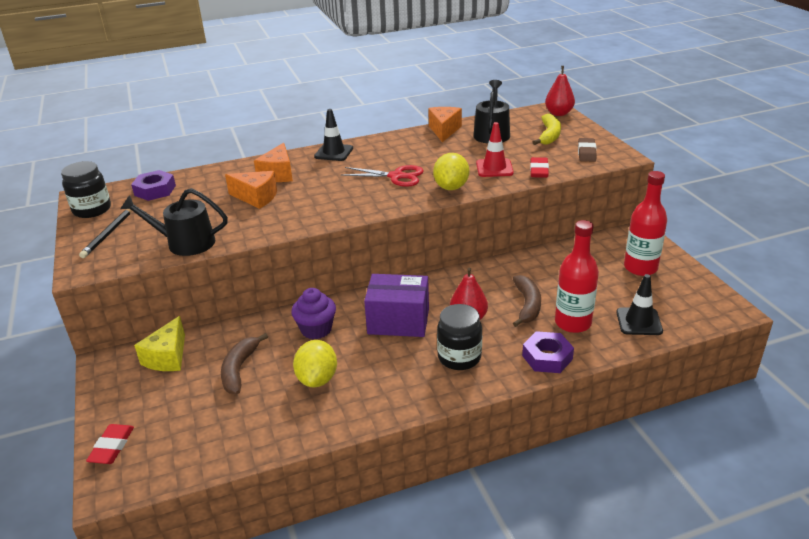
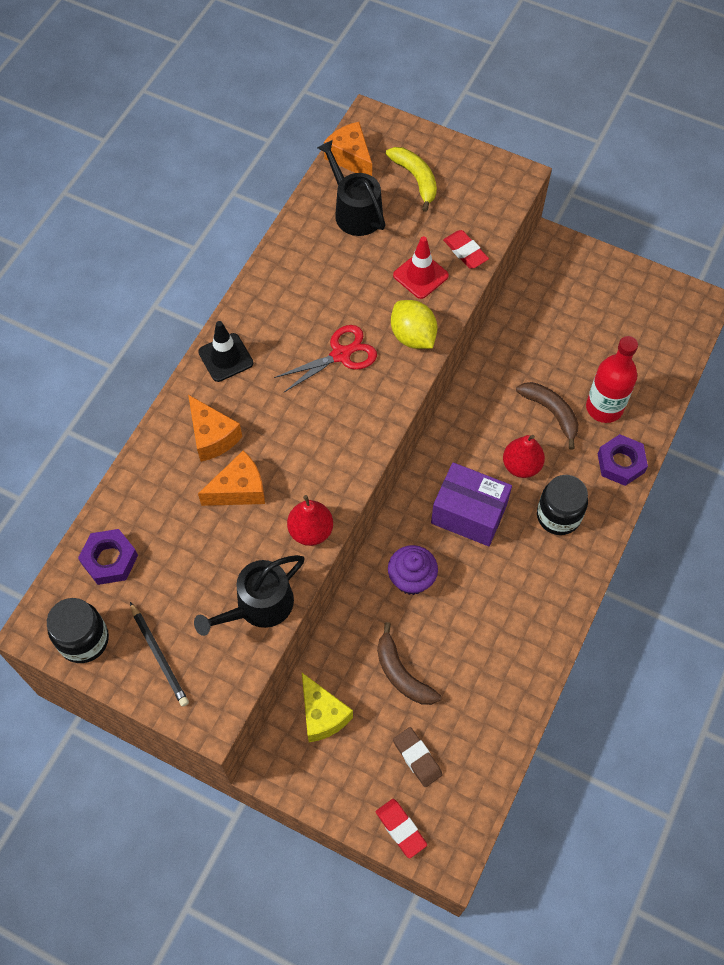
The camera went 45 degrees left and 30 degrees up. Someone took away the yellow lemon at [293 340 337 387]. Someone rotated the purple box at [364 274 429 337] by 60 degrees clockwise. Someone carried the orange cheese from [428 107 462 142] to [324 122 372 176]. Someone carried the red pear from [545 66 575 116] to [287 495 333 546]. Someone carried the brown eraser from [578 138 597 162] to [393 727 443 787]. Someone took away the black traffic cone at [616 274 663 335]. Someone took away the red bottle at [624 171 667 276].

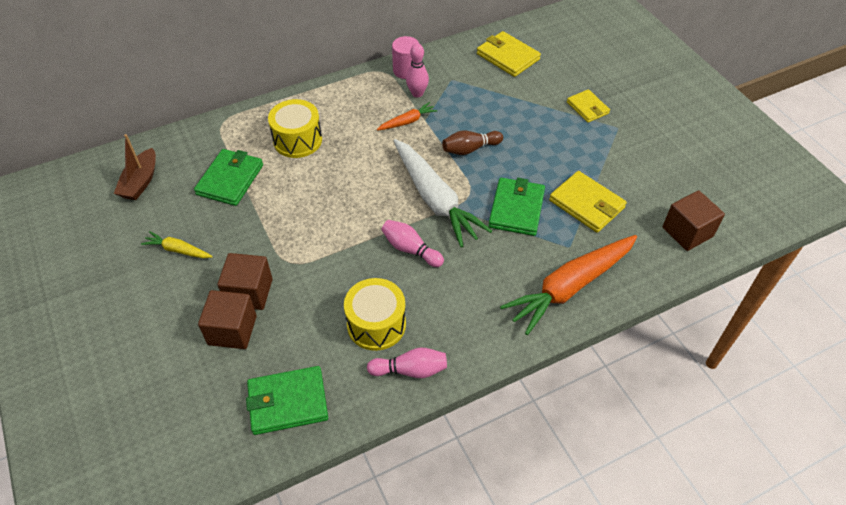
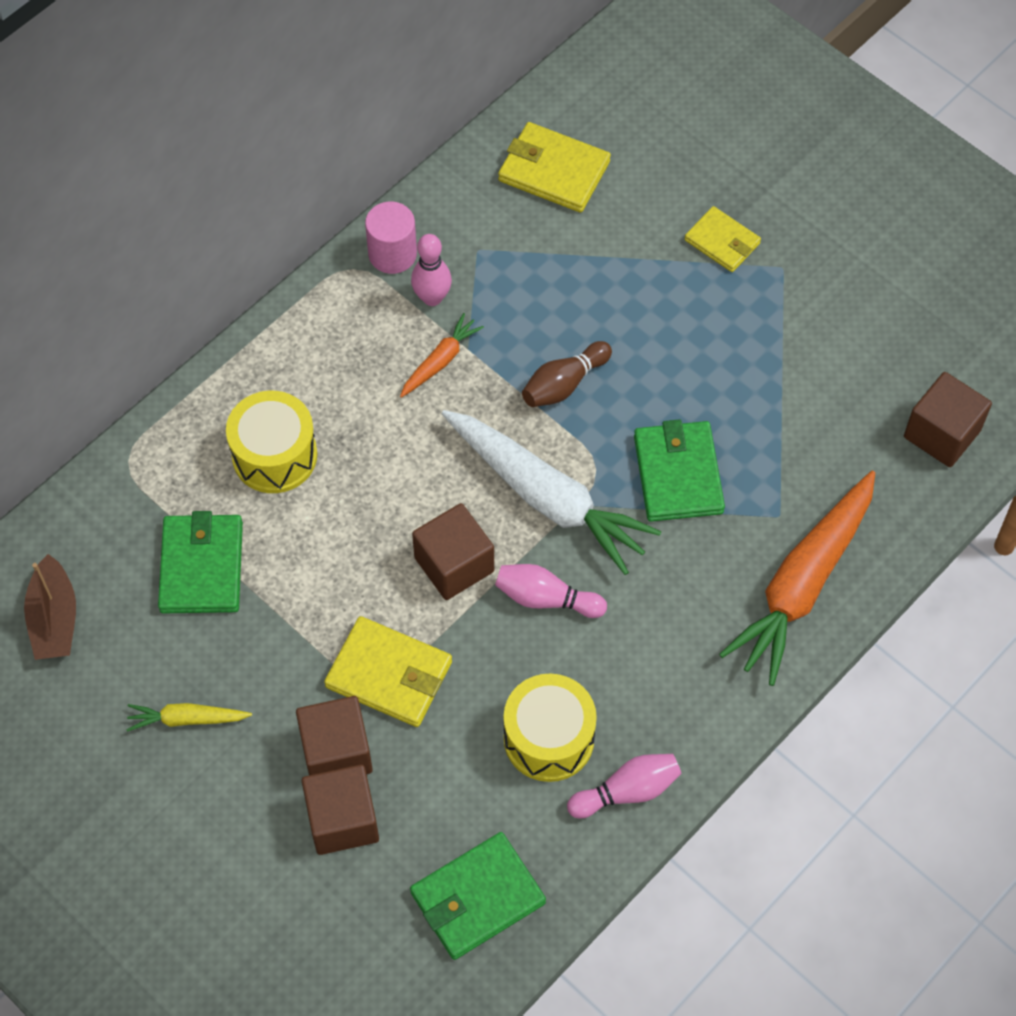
The camera went 20 degrees left and 10 degrees up. Someone carried the yellow wallet from [549 171 627 233] to [324 616 452 727]. Someone put down the brown cube at [412 503 494 600].

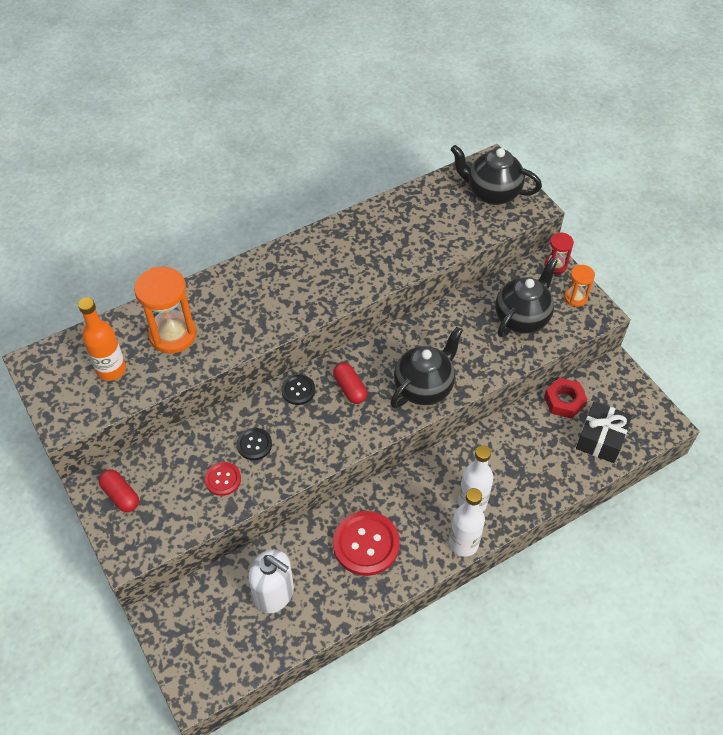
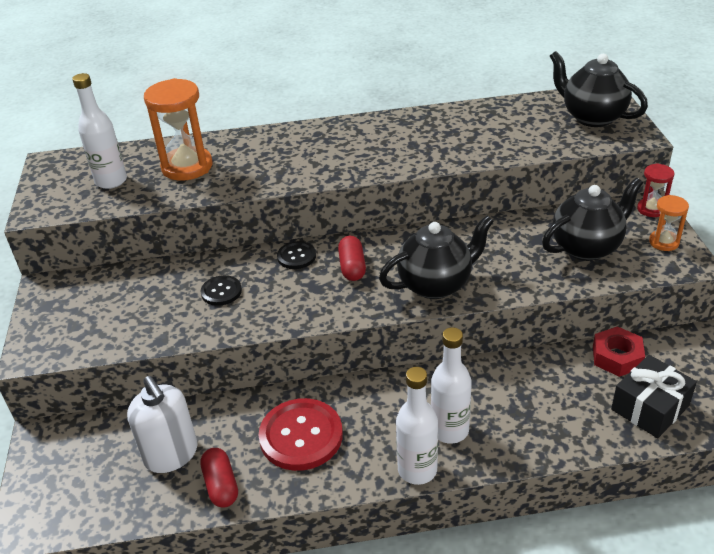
The camera went 25 degrees right and 15 degrees down. Someone repainted the orange bottle at [78 297 126 381], which became the white bottle at [72 73 127 189]. Someone carried the red capsule from [99 469 139 512] to [200 448 238 508]. Someone took away the red button at [205 462 241 496].

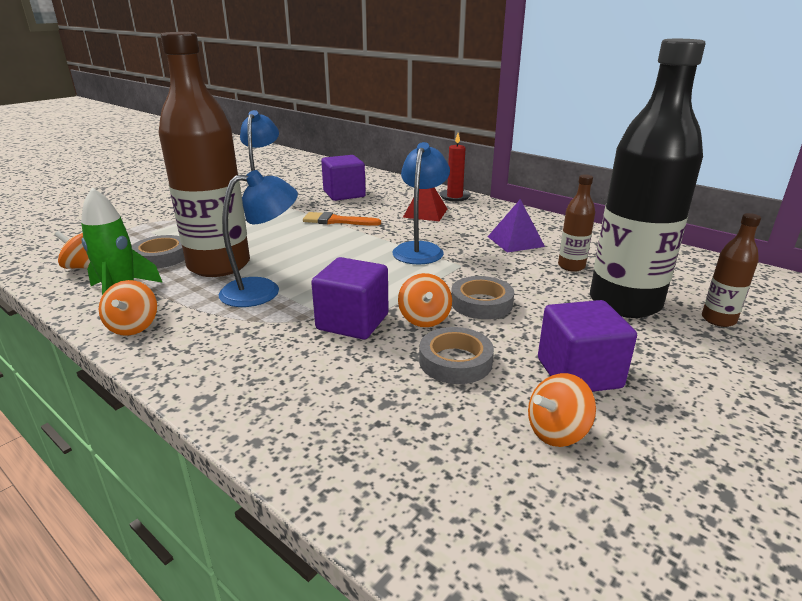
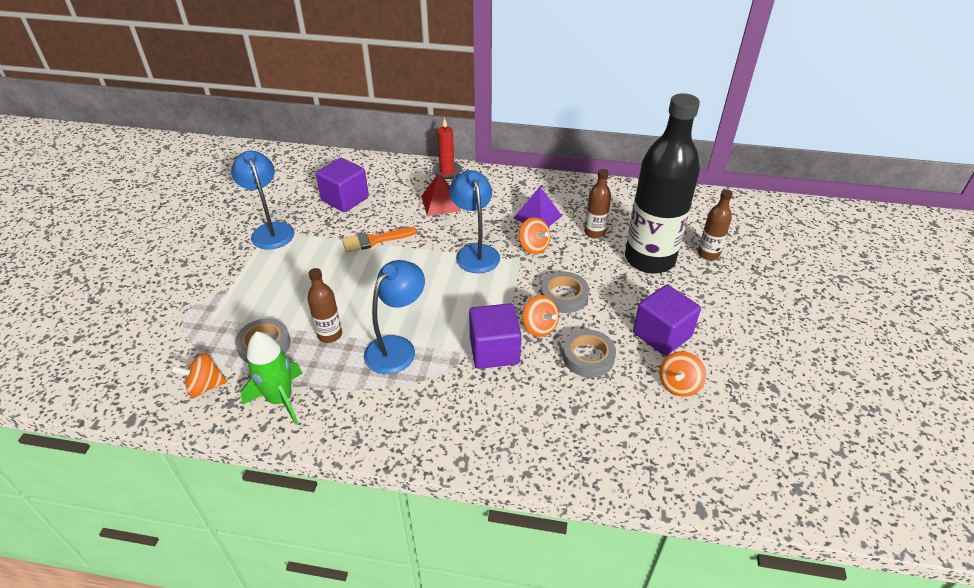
The camera went 30 degrees left and 15 degrees up. Someone carried the orange spinning top from [99 280 157 336] to [519 217 551 254]. Someone scaled the brown bottle at [159 32 250 277] by 0.44.

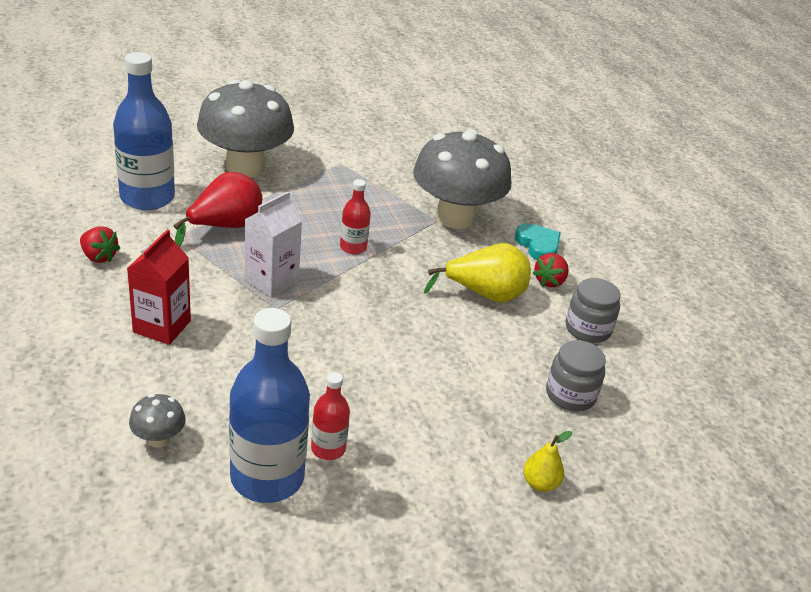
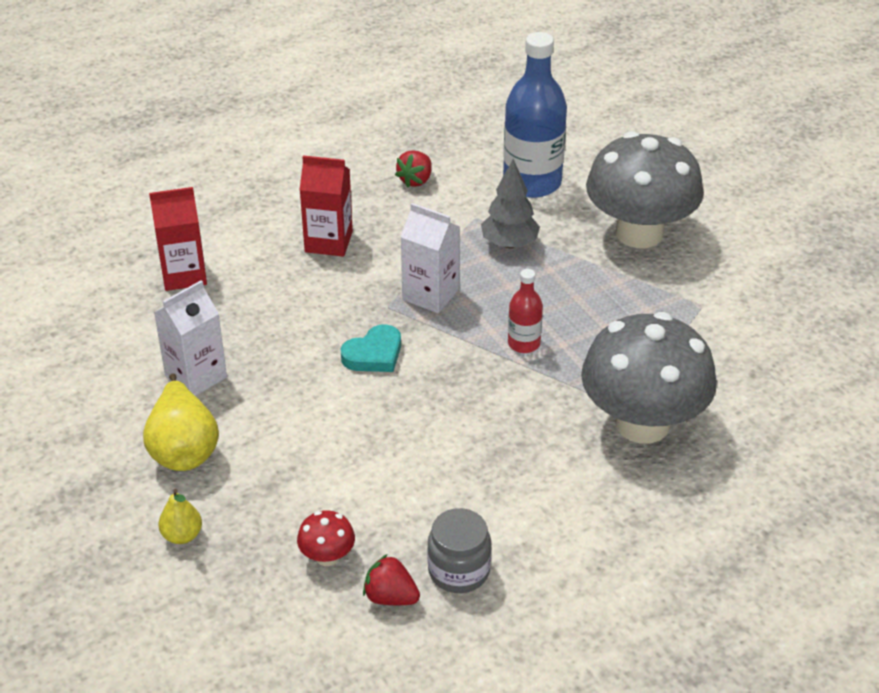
The camera went 85 degrees right and 5 degrees up. Someone swapped the grey mushroom at [129 394 186 448] for the red carton at [149 187 207 291]. Someone swapped the red pear at [173 172 262 247] for the grey tree at [481 159 540 248]. Someone took away the blue bottle at [229 308 310 503]. Someone swapped the red bottle at [311 372 350 460] for the white carton at [154 280 227 396]. Someone carried the yellow pear from [424 243 531 303] to [143 373 219 471]. Someone carried the turquoise heart from [515 223 561 260] to [341 324 401 372]. Someone carried the red strawberry from [533 253 569 287] to [363 554 420 605]. Someone swapped the grey jar at [546 340 606 411] for the red mushroom at [297 510 355 566].

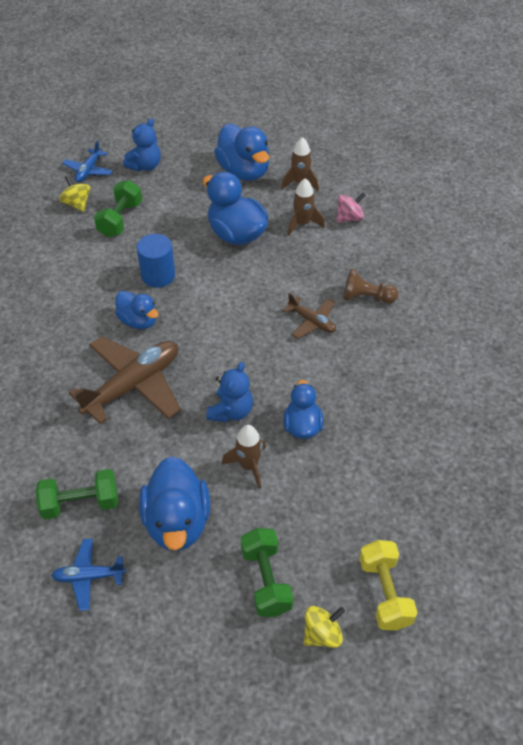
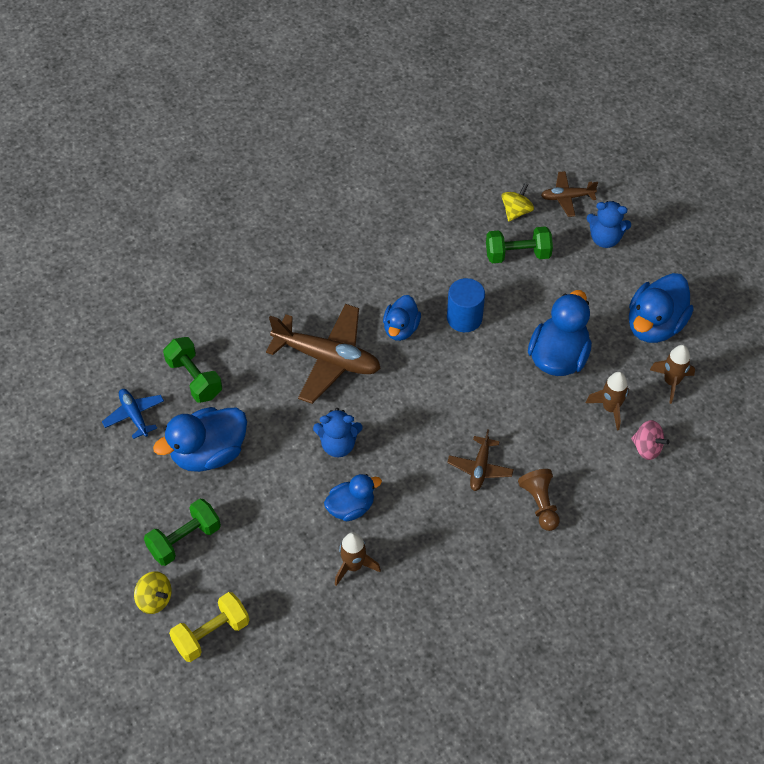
The camera went 65 degrees right and 5 degrees up. Someone repainted the blue plane at [62 140 113 182], which became the brown plane at [541 171 598 217]. Someone carried the brown rocket from [221 425 266 489] to [335 532 381 586].

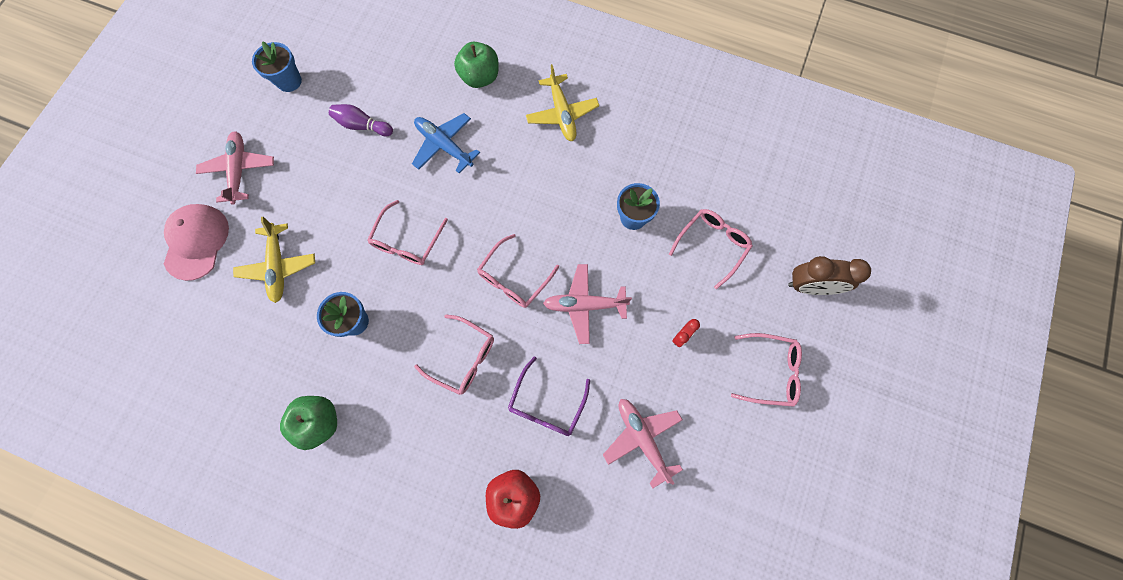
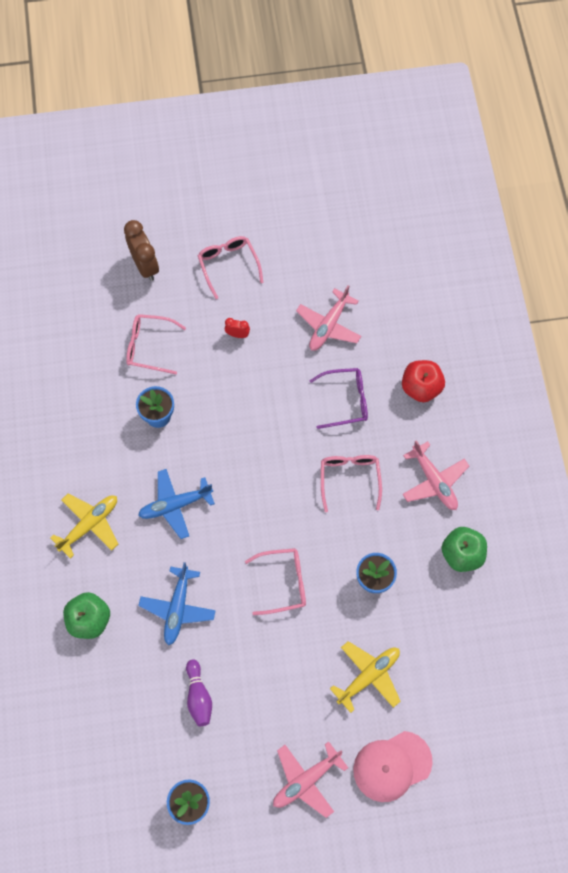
The camera went 120 degrees left and 5 degrees down. Someone took away the pink glasses at [477 234 559 308]. Someone carried the pink plane from [543 264 632 344] to [402 440 469 510]. Someone put down the blue plane at [138 469 215 539].

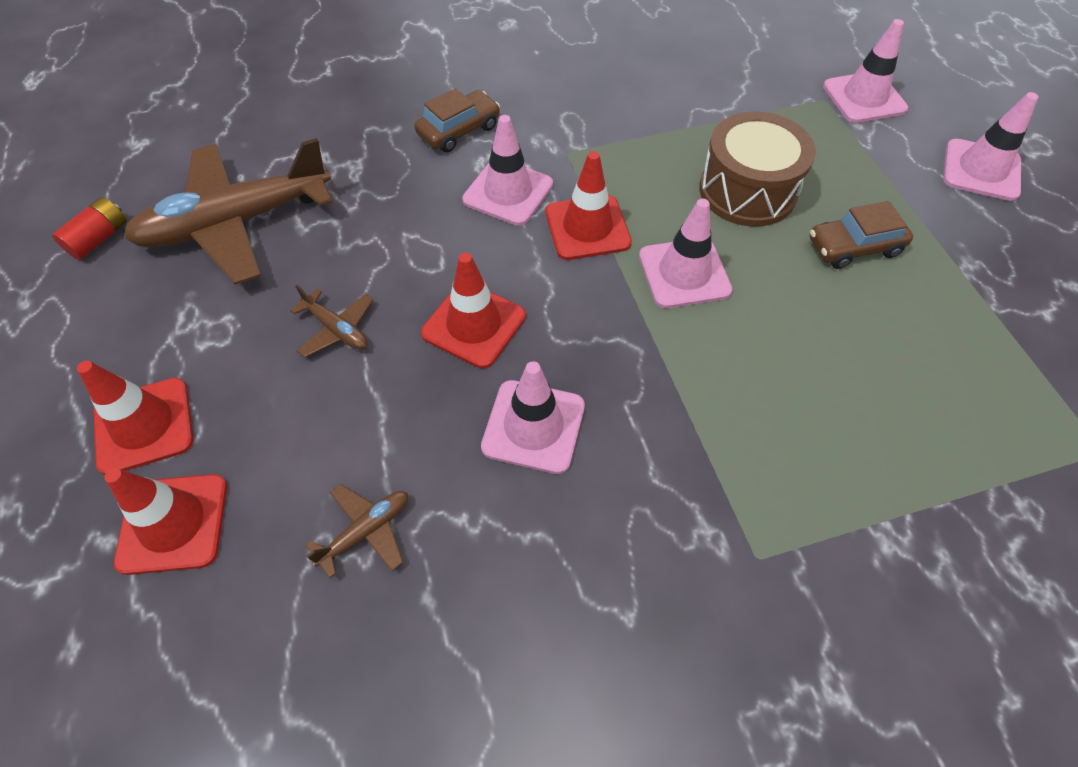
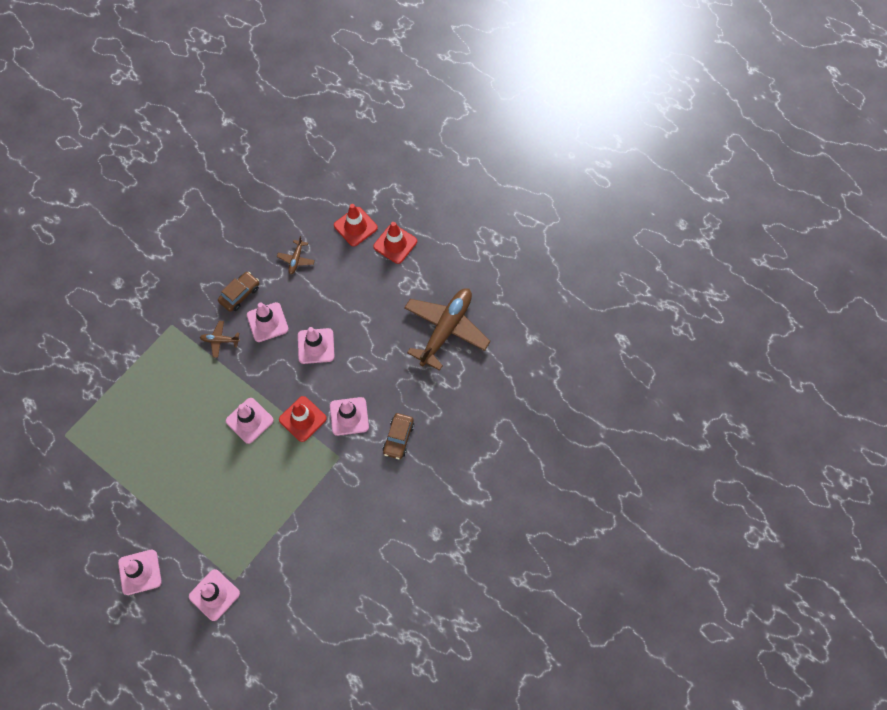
The camera went 145 degrees right and 10 degrees up. Someone took away the red battery at [52 197 127 260]. Someone carried the brown plane from [290 285 374 358] to [200 321 240 358]. Someone repainted the red traffic cone at [421 253 526 368], which became the pink traffic cone at [298 327 335 364]. Someone took away the brown drum at [699 111 816 227]. Someone carried the brown car from [810 201 913 269] to [218 272 259 312].

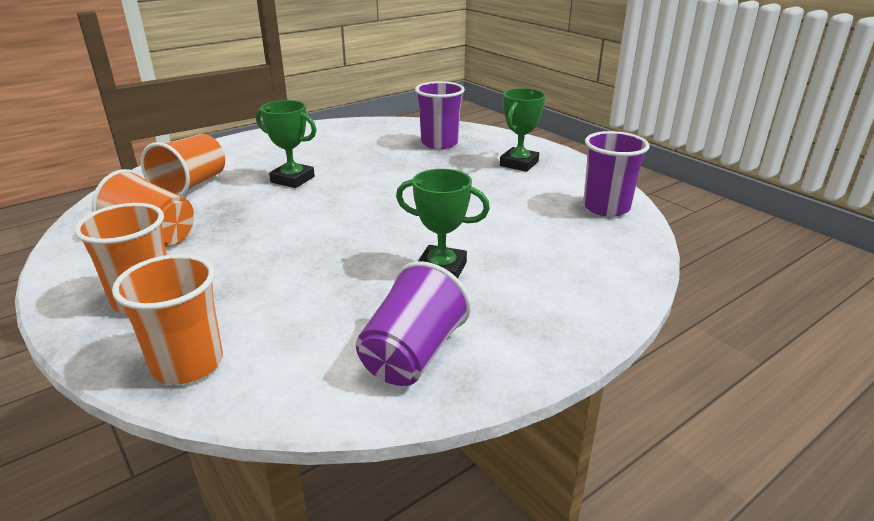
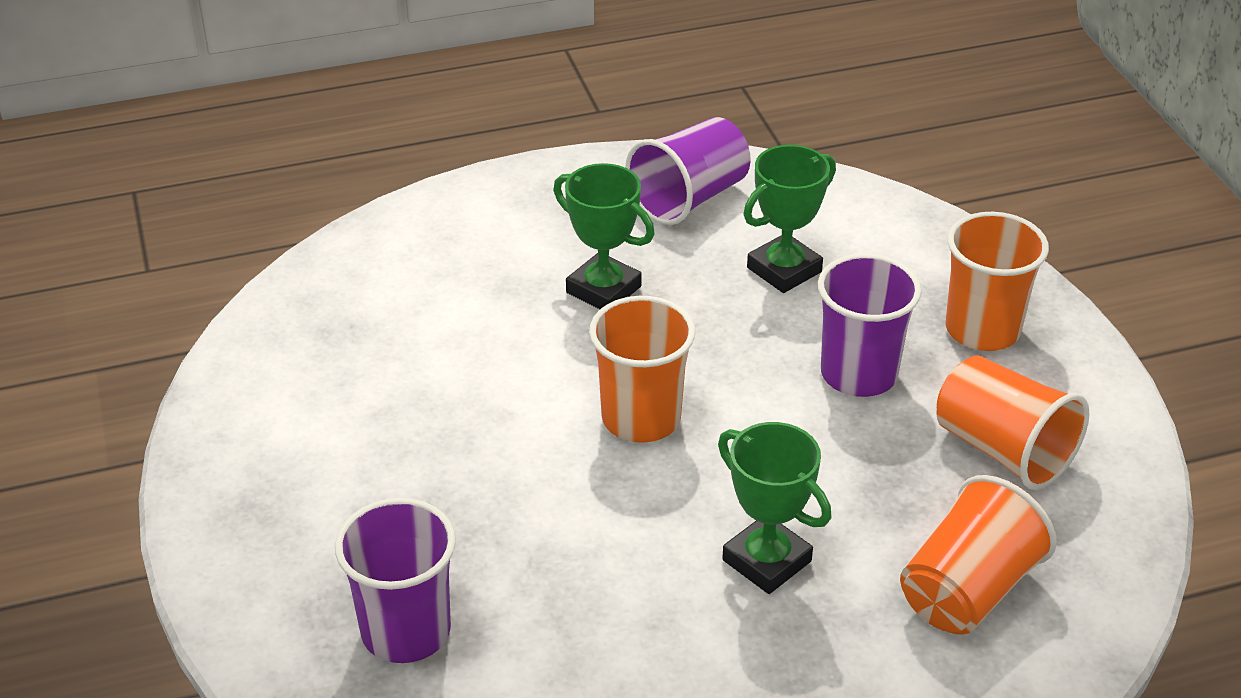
The camera went 160 degrees left and 10 degrees up. Someone carried the orange cup from [112 254 223 385] to [589 296 695 443]. Someone carried the green trophy from [500 88 546 172] to [743 145 836 293]. Someone carried the purple cup from [583 131 650 217] to [818 254 921 397].

